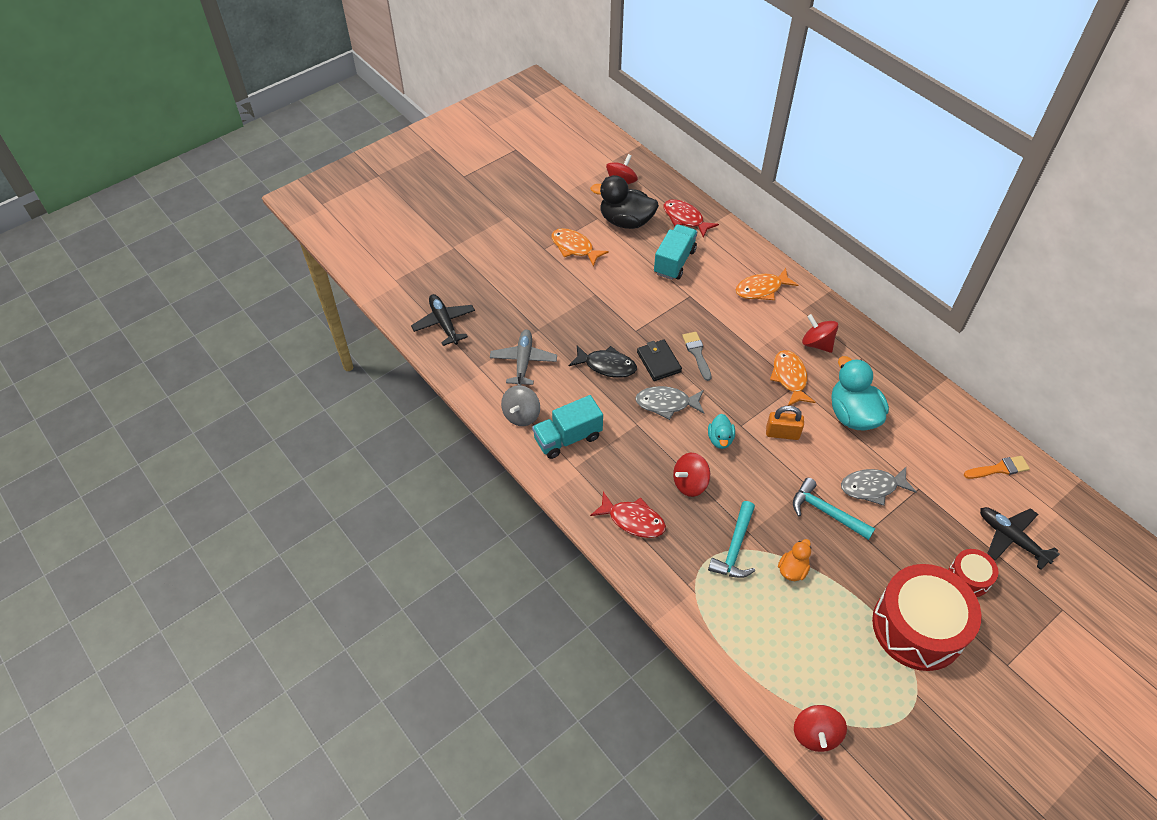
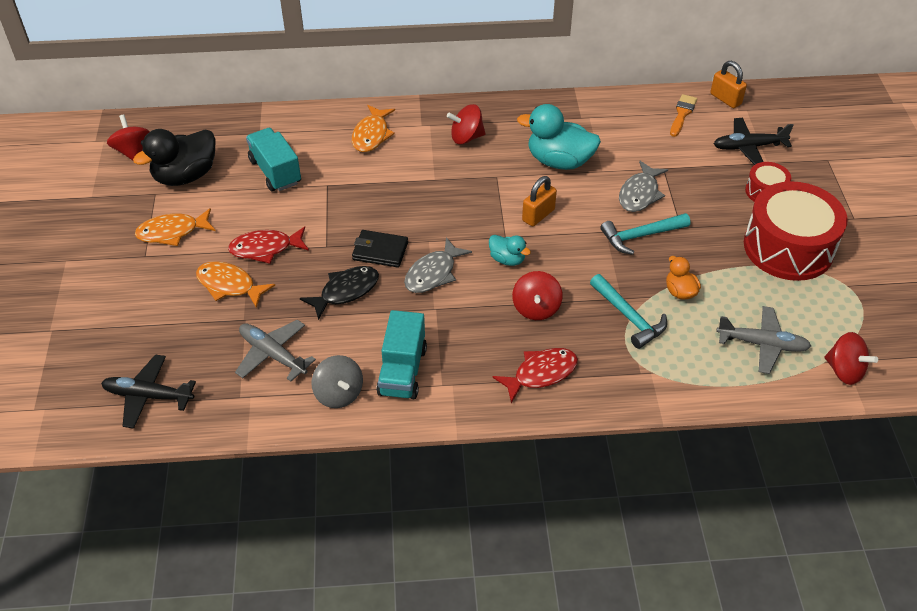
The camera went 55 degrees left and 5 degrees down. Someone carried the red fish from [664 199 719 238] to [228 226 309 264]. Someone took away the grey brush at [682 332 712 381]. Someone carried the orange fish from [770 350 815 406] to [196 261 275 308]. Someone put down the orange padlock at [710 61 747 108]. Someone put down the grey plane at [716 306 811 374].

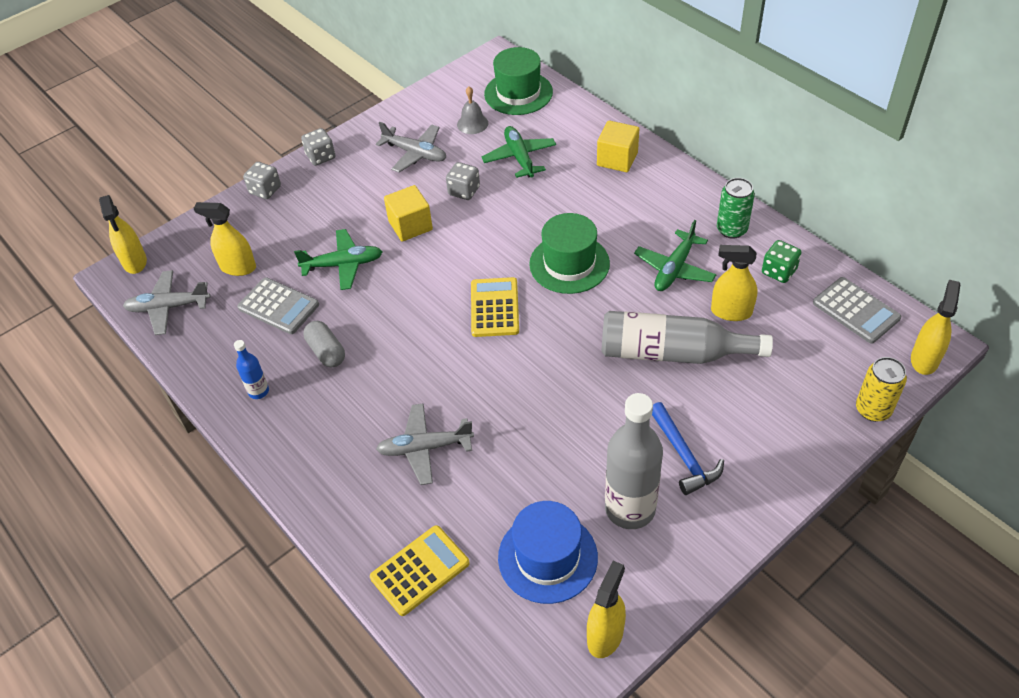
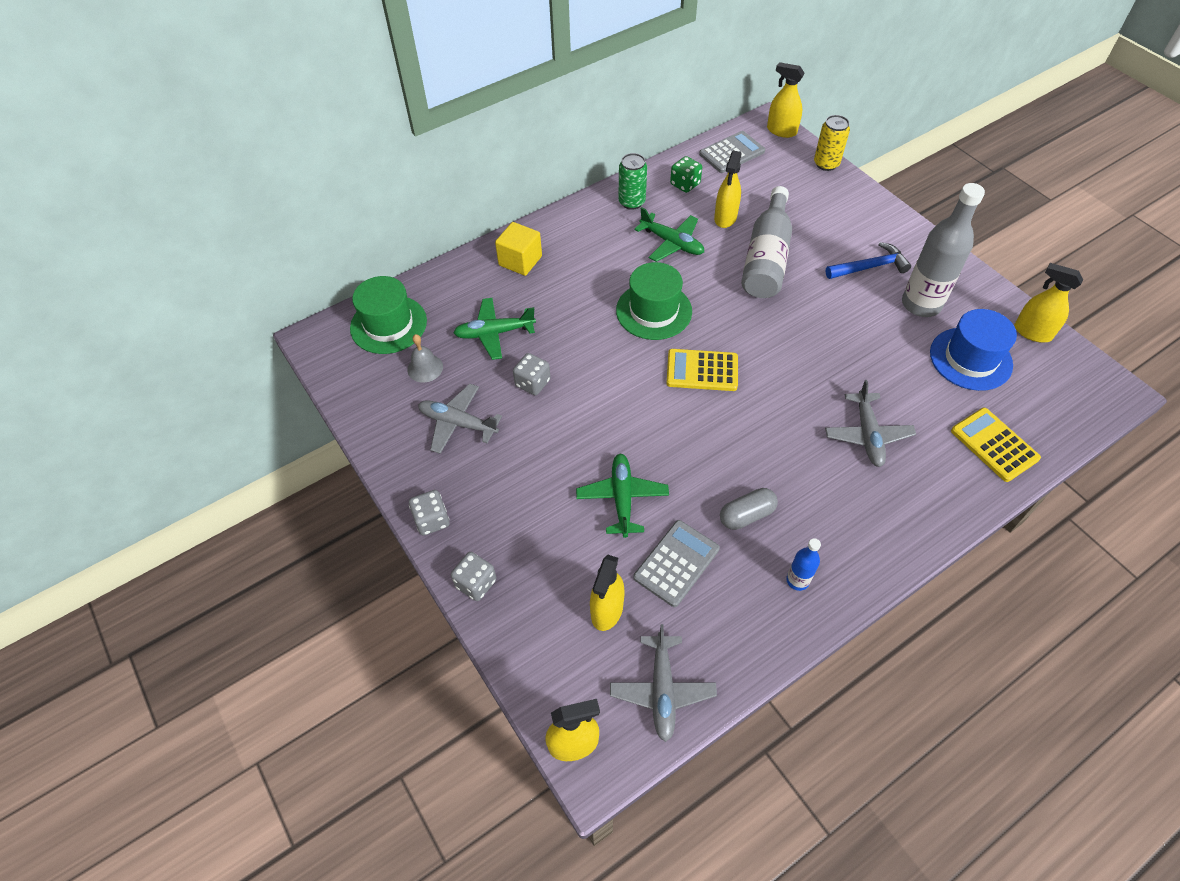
The camera went 85 degrees left and 5 degrees up. Someone rotated the grey plane at [376 122 446 173] by 105 degrees counterclockwise. Someone took away the yellow cube at [384 185 433 242].

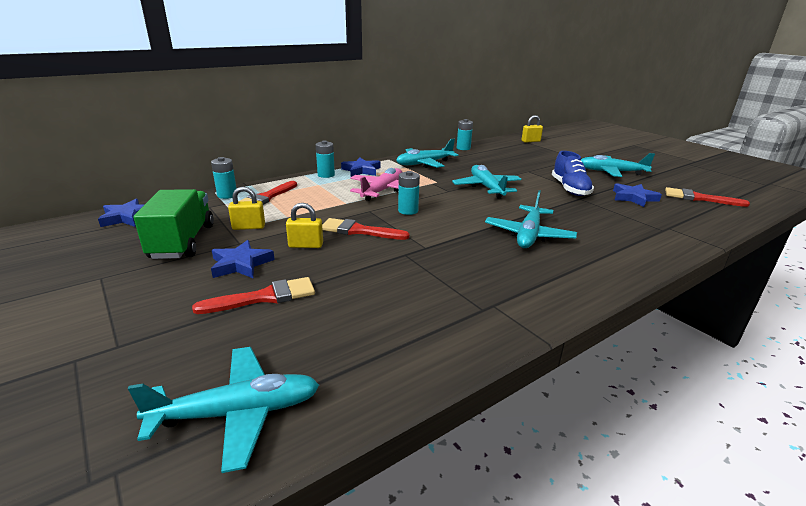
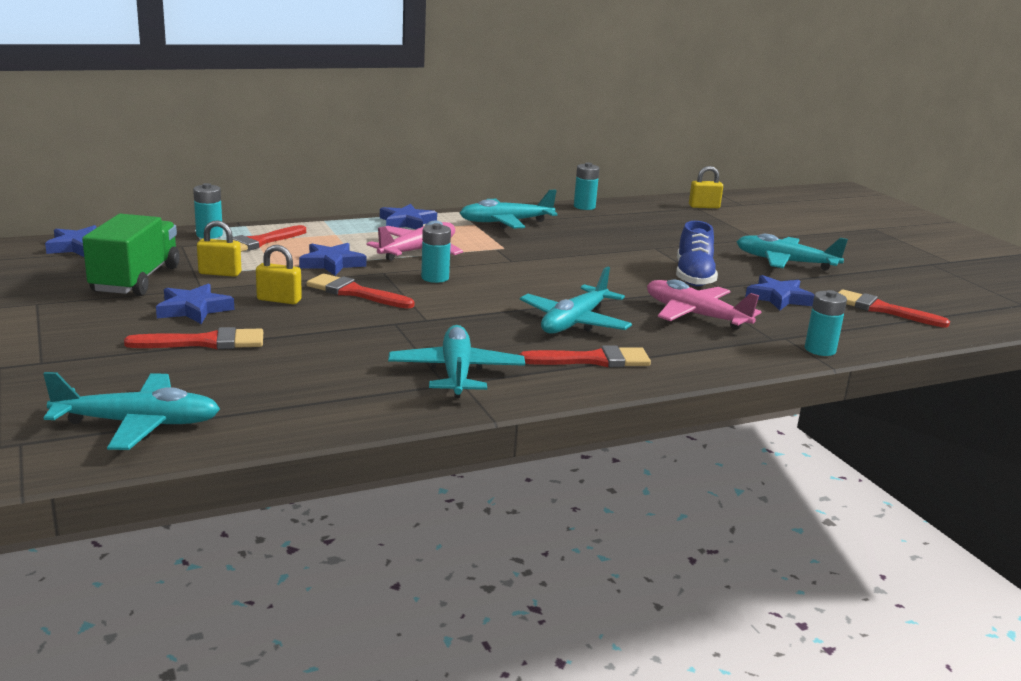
The camera went 10 degrees right and 5 degrees down. Someone carried the turquoise battery from [316 140 335 178] to [805 290 847 356]. Someone carried the turquoise plane from [452 165 522 199] to [388 325 525 398]. Someone put down the blue star at [299 243 366 276]. Someone put down the red brush at [519 345 651 367]. Someone put down the pink plane at [647 279 761 330].

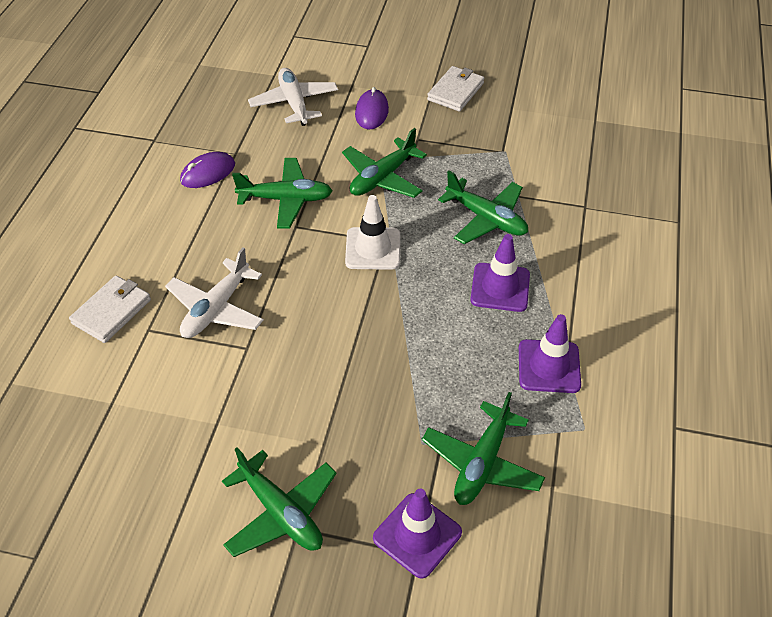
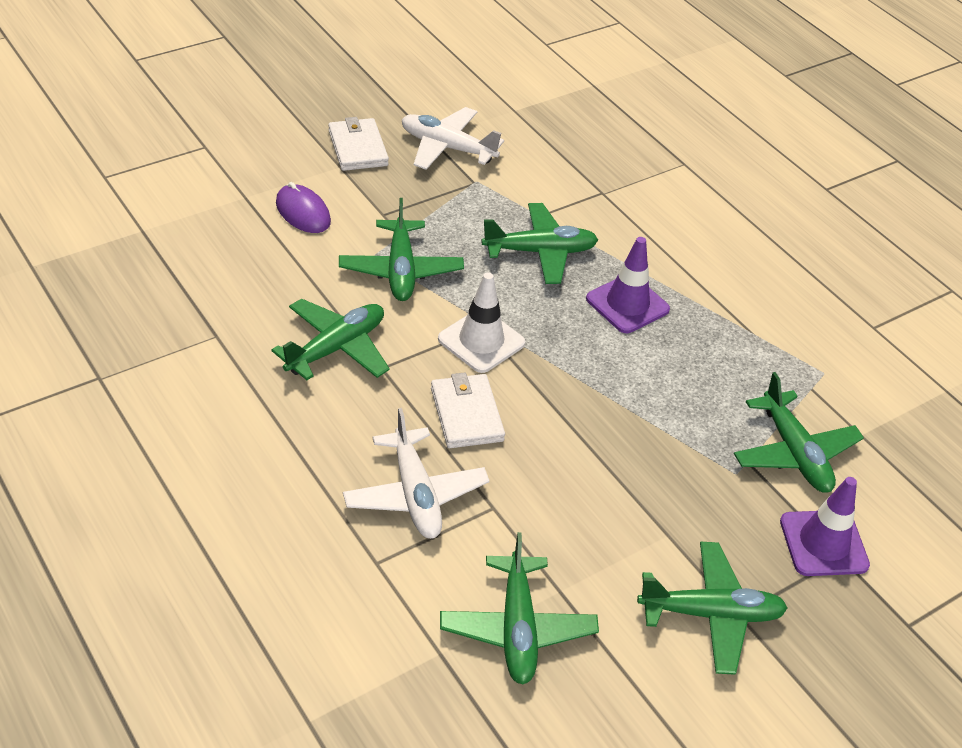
The camera went 50 degrees left and 5 degrees down. Someone carried the white wallet from [69 276 151 343] to [431 372 505 448]. Someone took away the purple mouse at [180 152 235 188]. Someone carried the white plane from [248 68 338 126] to [402 107 504 170]. Someone took away the purple traffic cone at [519 314 581 393]. Someone put down the green plane at [440 532 599 684].

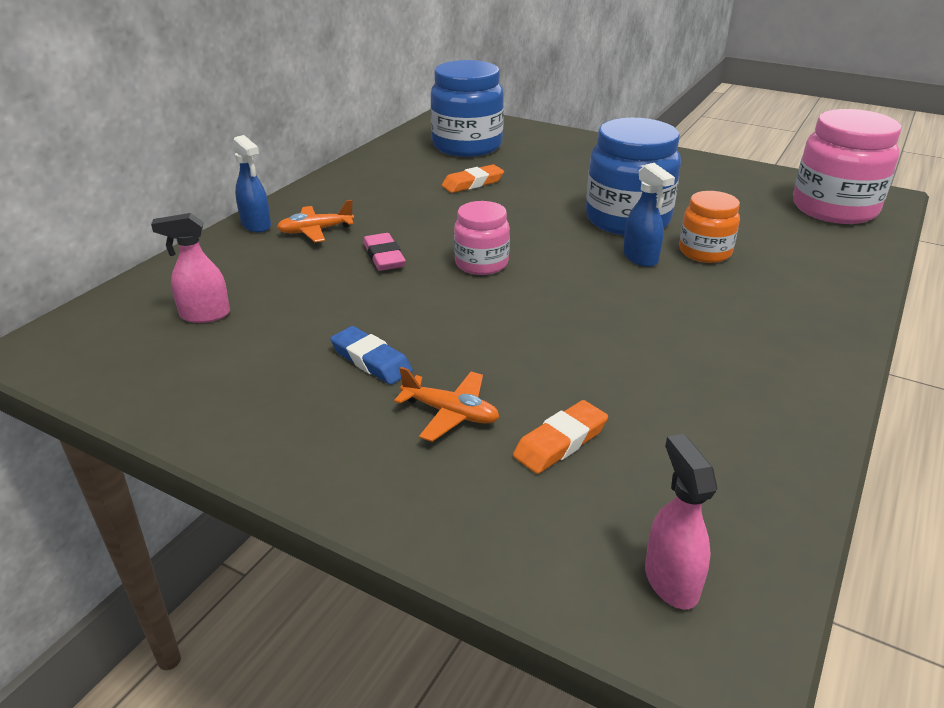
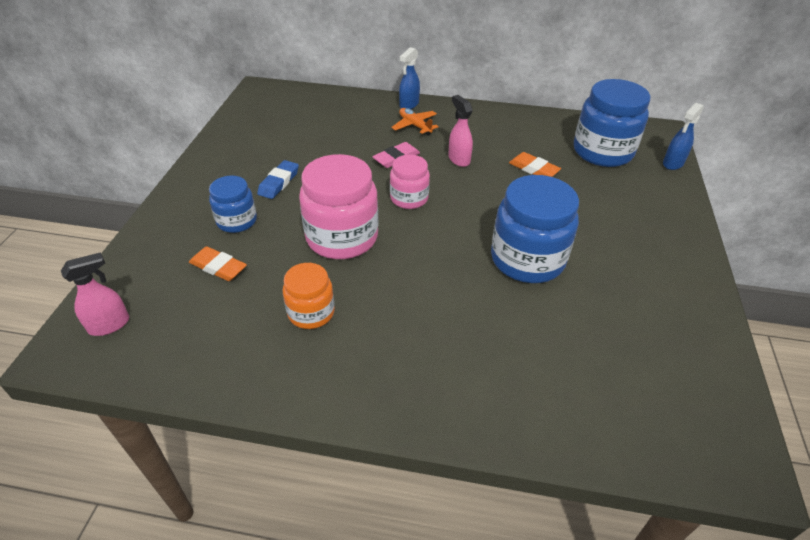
The camera went 70 degrees right and 10 degrees up. Someone carried the pink spray bottle from [151 213 230 323] to [448 95 473 167]. Someone swapped the orange plane at [394 367 499 442] for the blue jar at [209 176 257 233]. Someone carried the blue spray bottle from [623 163 675 267] to [663 103 704 170]. Someone carried the orange jar from [679 191 740 263] to [283 263 335 329]. Someone carried the pink jar from [793 109 902 224] to [299 154 378 259].

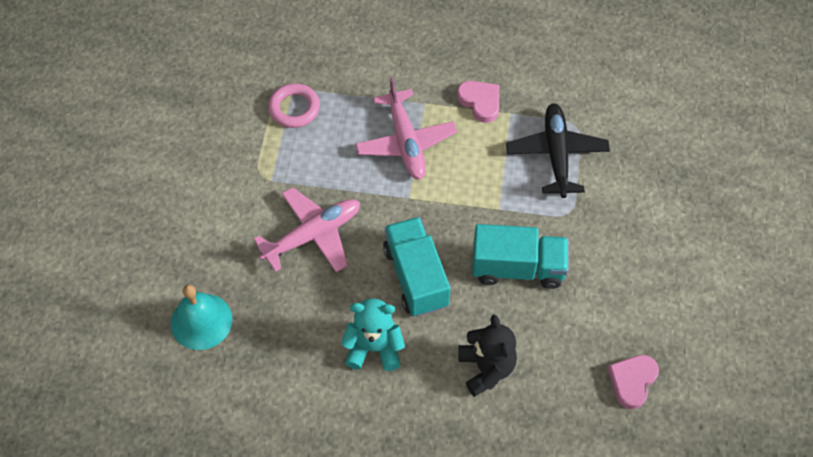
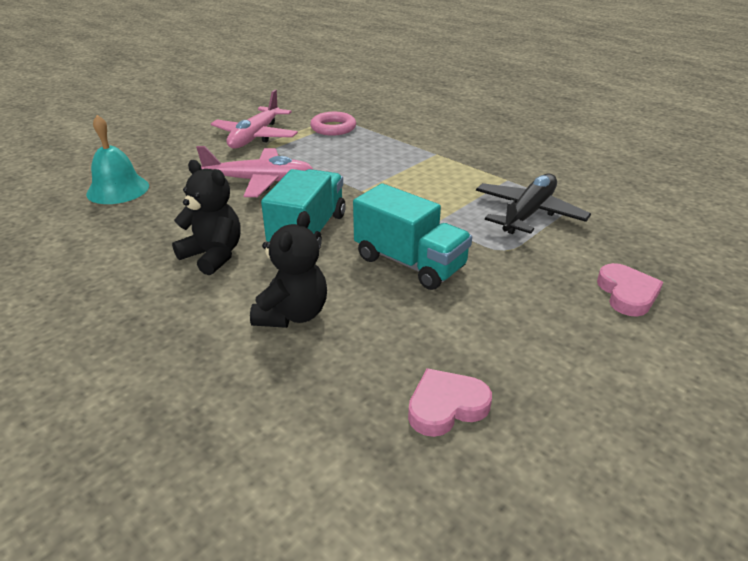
The camera went 35 degrees right and 25 degrees down. Someone repainted the turquoise teddy bear at [341 298 405 371], which became the black teddy bear at [172 160 240 275]. Someone carried the pink plane from [355 77 457 180] to [211 90 298 149]. Someone carried the pink heart from [457 81 499 123] to [597 263 663 316].

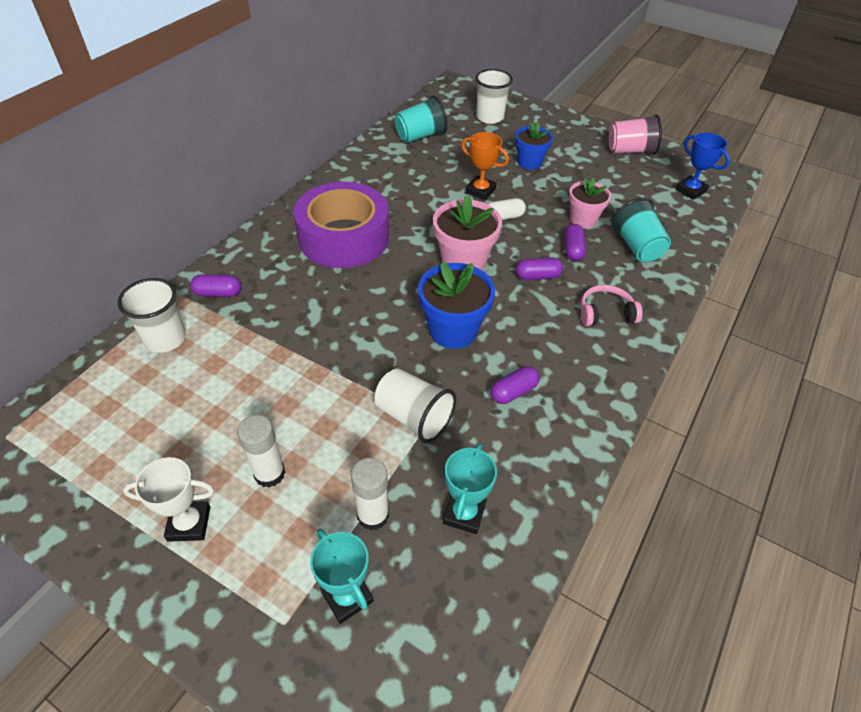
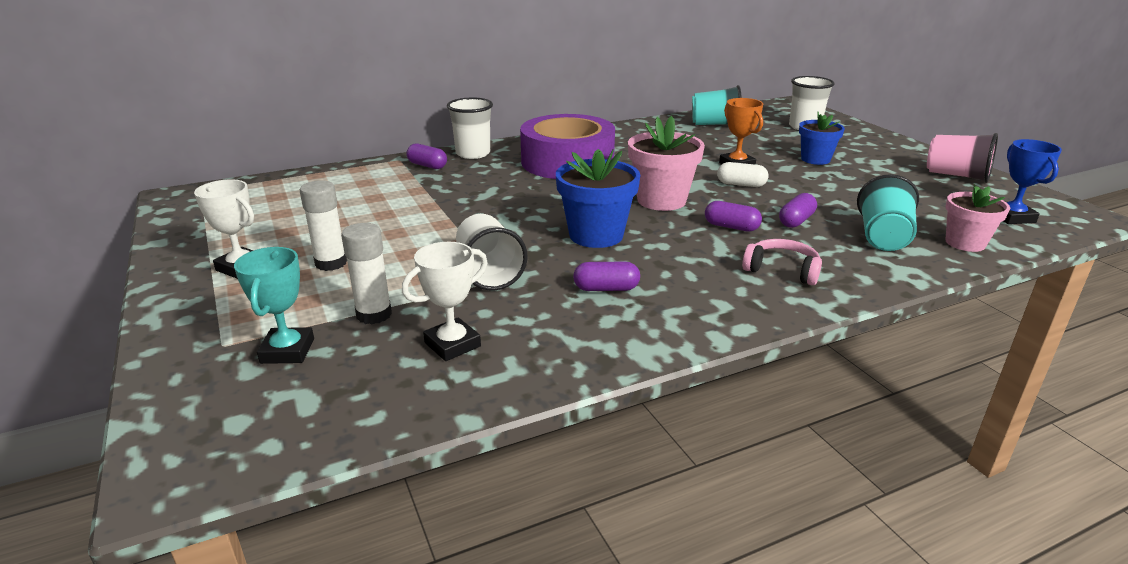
The camera went 35 degrees right and 20 degrees down. Someone carried the white cup from [117 278 186 353] to [447 98 493 159]. Someone repainted the turquoise trophy at [443 443 497 534], which became the white trophy at [402 242 488 361]. Someone carried the pink flower pot from [569 178 611 228] to [945 184 1010 252].

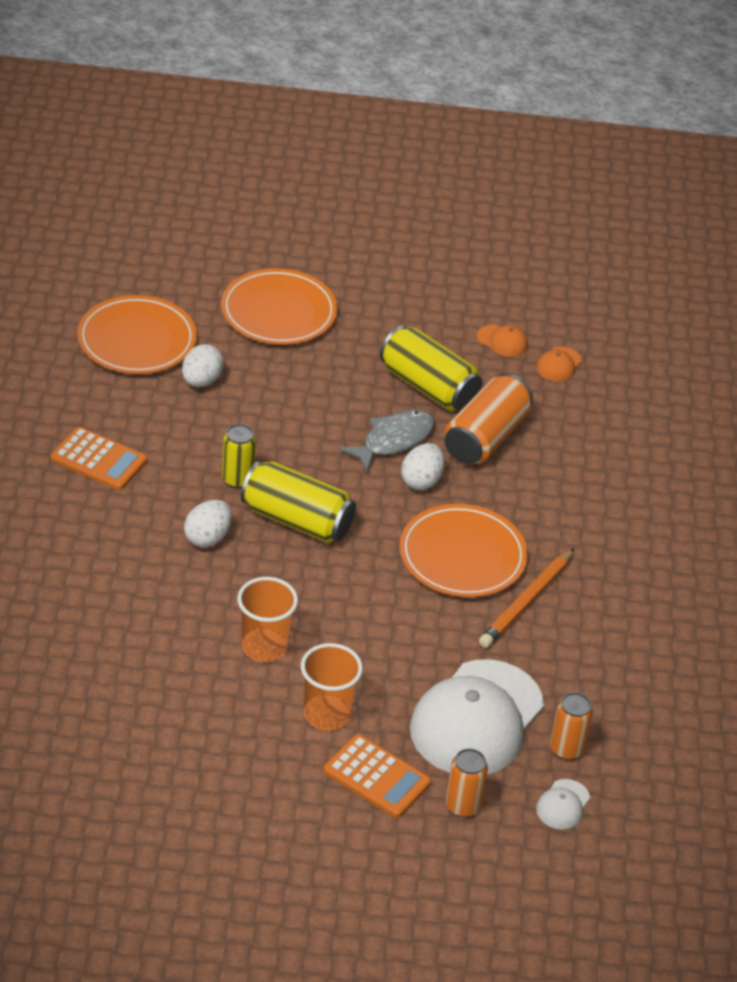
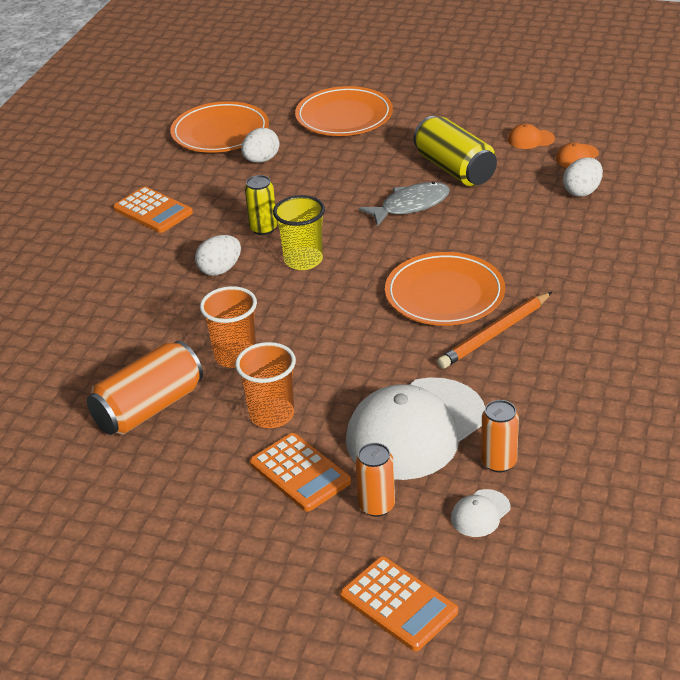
The camera went 20 degrees right and 5 degrees down. Someone swapped the yellow can at [241 461 356 543] for the yellow cup at [273 195 325 270]. Someone carried the white egg from [401 443 445 490] to [563 158 603 197]. Someone carried the orange can from [444 373 533 464] to [87 341 203 435]. Someone rotated the orange cap at [477 325 528 357] by 135 degrees clockwise. Someone put down the orange calculator at [340 556 458 651].

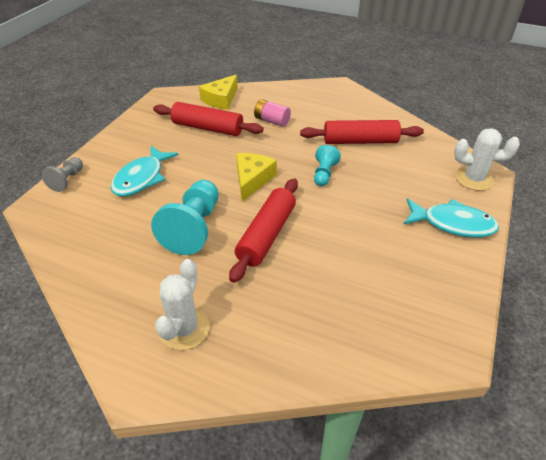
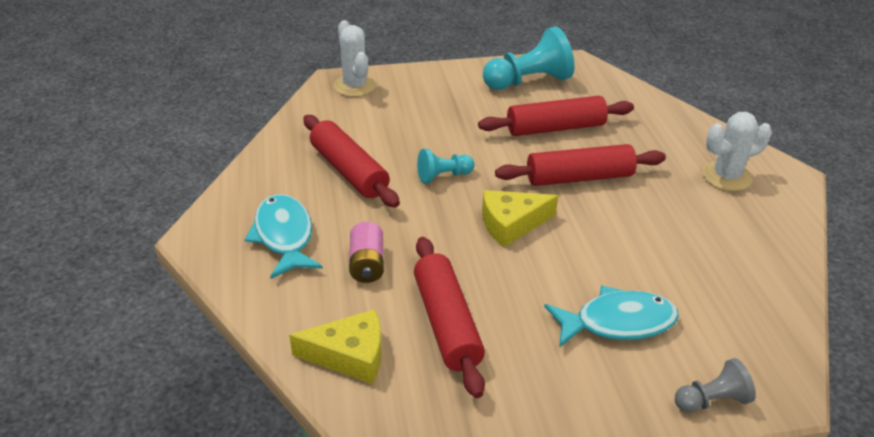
The camera went 125 degrees left and 5 degrees down. Someone carried the turquoise pawn from [151 180 219 255] to [483 26 574 90]. Someone carried the turquoise fish from [403 198 499 238] to [244 194 323 279]. Someone put down the red rolling pin at [478 96 634 136].

